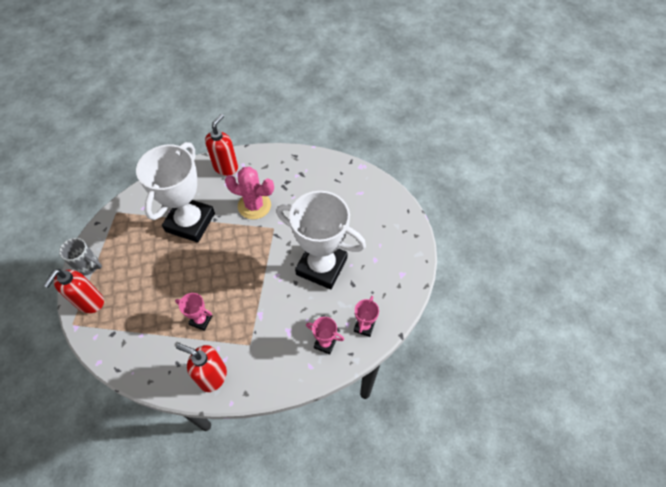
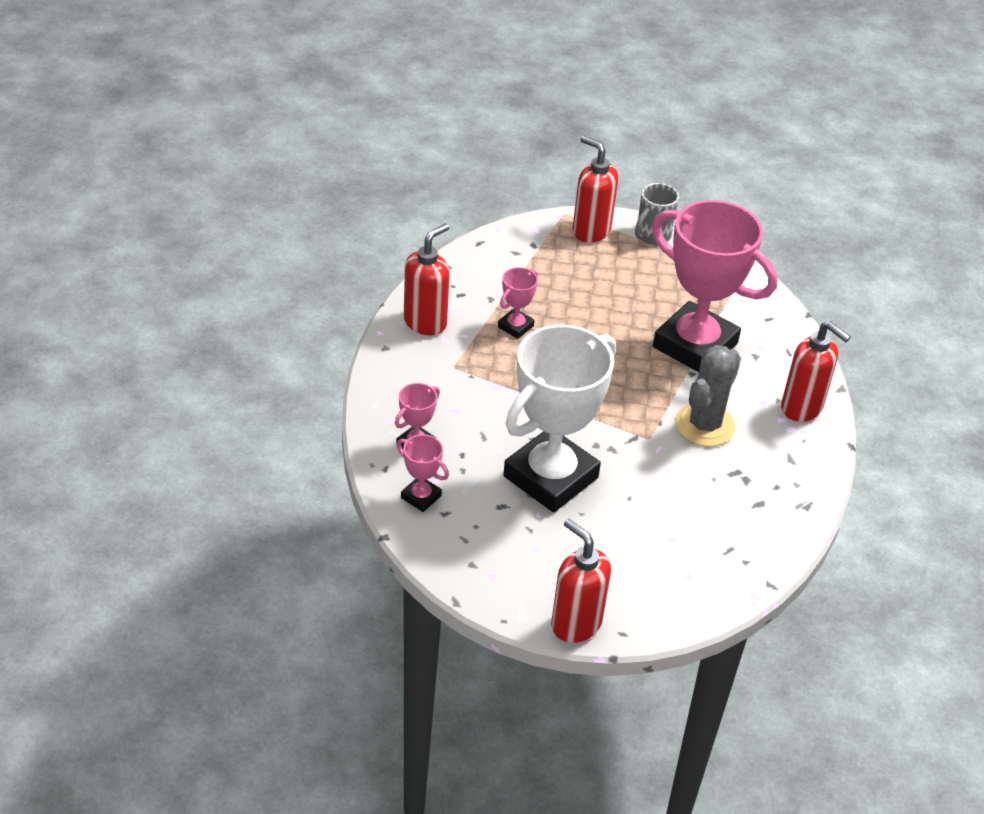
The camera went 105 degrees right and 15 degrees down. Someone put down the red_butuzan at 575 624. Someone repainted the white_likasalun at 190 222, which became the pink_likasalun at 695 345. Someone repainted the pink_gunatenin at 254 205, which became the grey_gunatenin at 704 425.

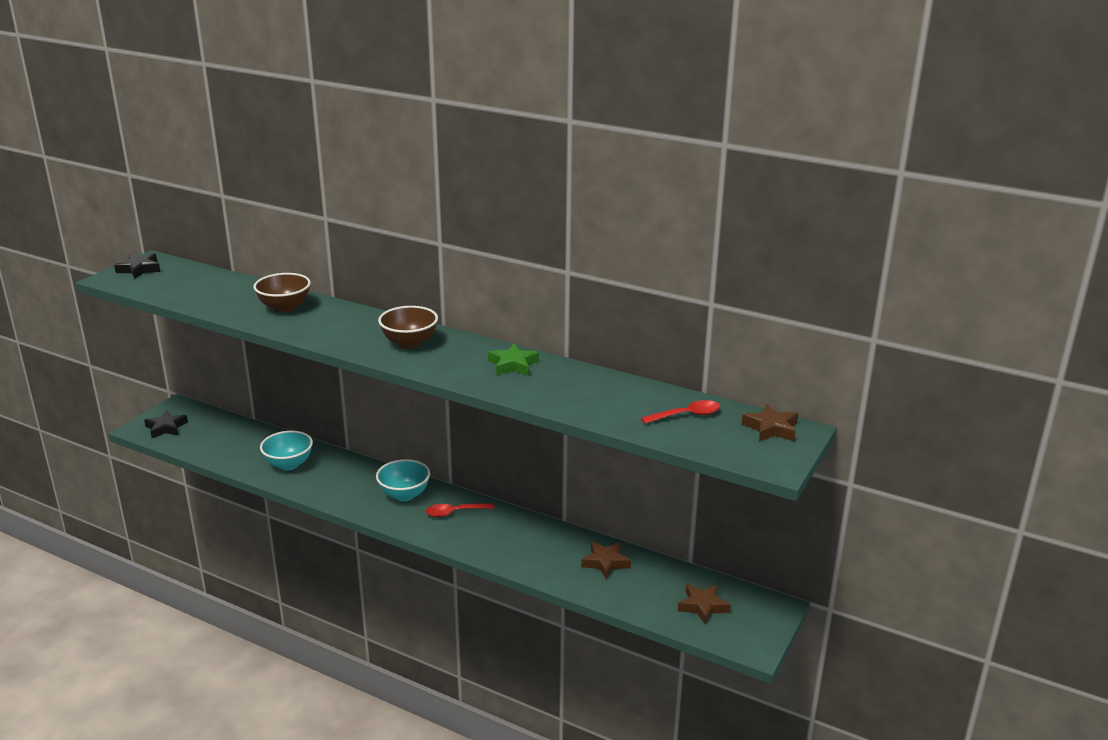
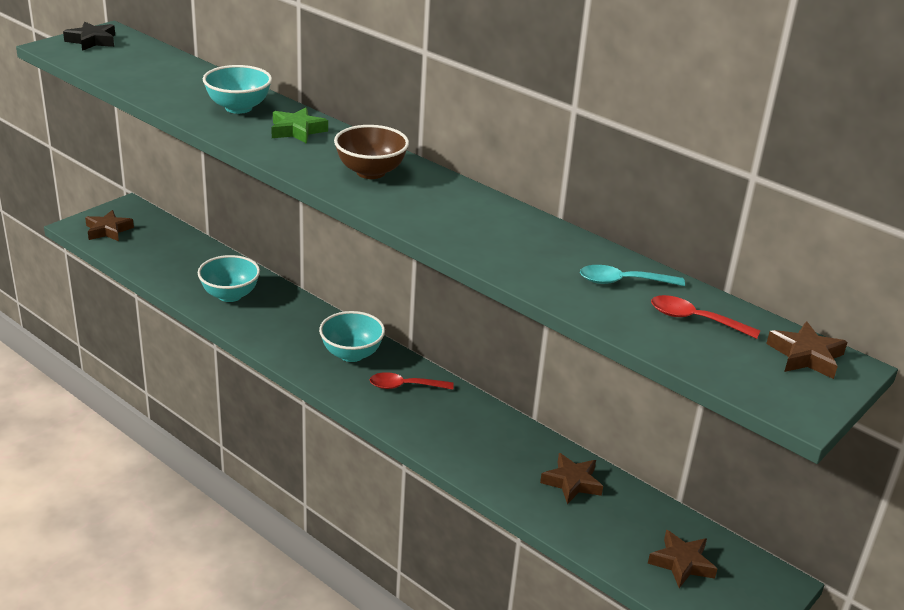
The camera went 10 degrees right and 5 degrees up. Someone repainted the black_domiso at 166 428, which became the brown_domiso at 108 230. Someone repainted the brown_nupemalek at 285 307, which became the turquoise_nupemalek at 238 108. Someone carried the green_domiso from 513 365 to 297 131. Someone put down the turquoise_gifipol at 623 282. Someone rotated the red_gifipol at 686 415 by 150 degrees counterclockwise.

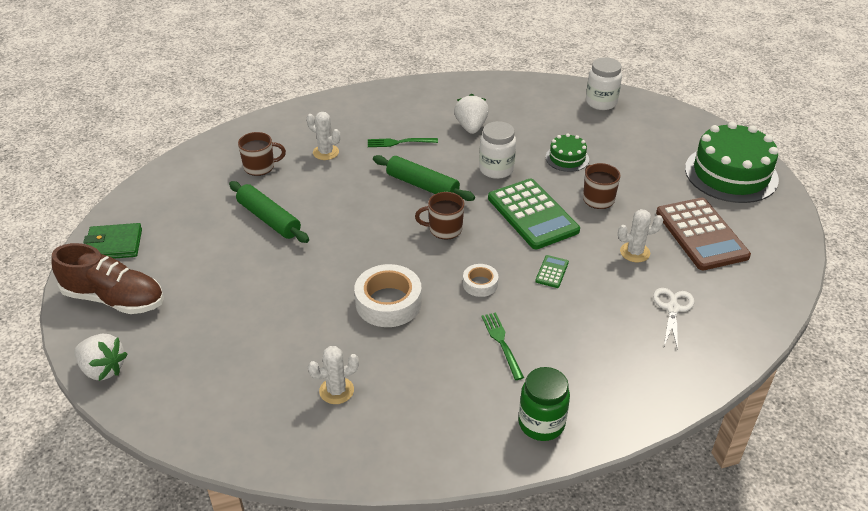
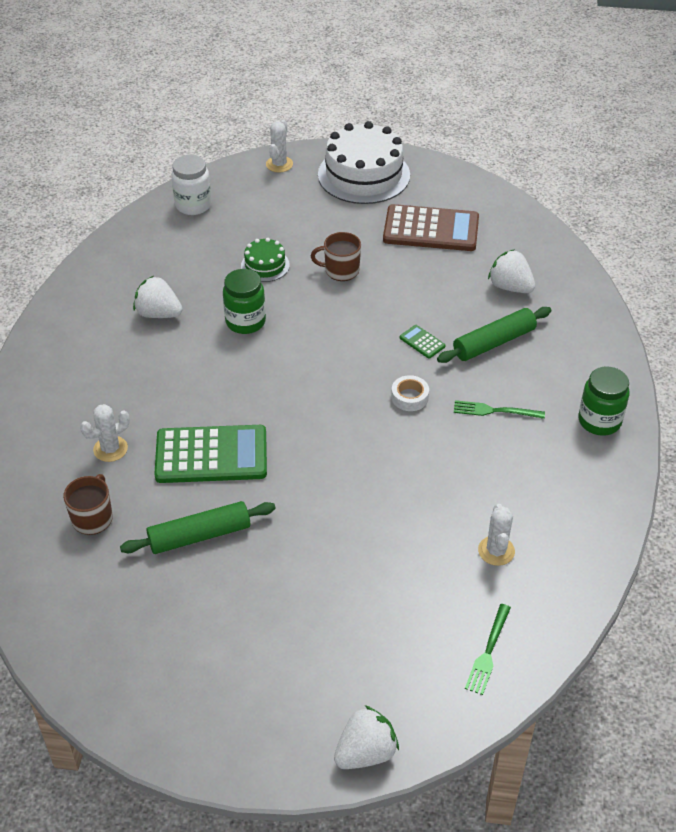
The camera went 65 degrees left and 5 degrees up. Someone carried the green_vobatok from 532 214 to 211 455. Someone repainted the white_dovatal at 496 169, which became the green_dovatal at 245 322. Someone carried the white_gunatenin from 635 252 to 279 164. Someone repainted the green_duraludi at 731 174, which became the white_duraludi at 364 175. Someone carried the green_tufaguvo from 422 185 to 494 342. Someone carried the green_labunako from 399 142 to 488 652. Someone swapped the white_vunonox at 673 308 for the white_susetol at 510 287. Someone took away the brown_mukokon at 114 299. Someone took away the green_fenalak at 114 245. Someone took away the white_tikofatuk at 388 302. Someone took away the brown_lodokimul at 444 229.

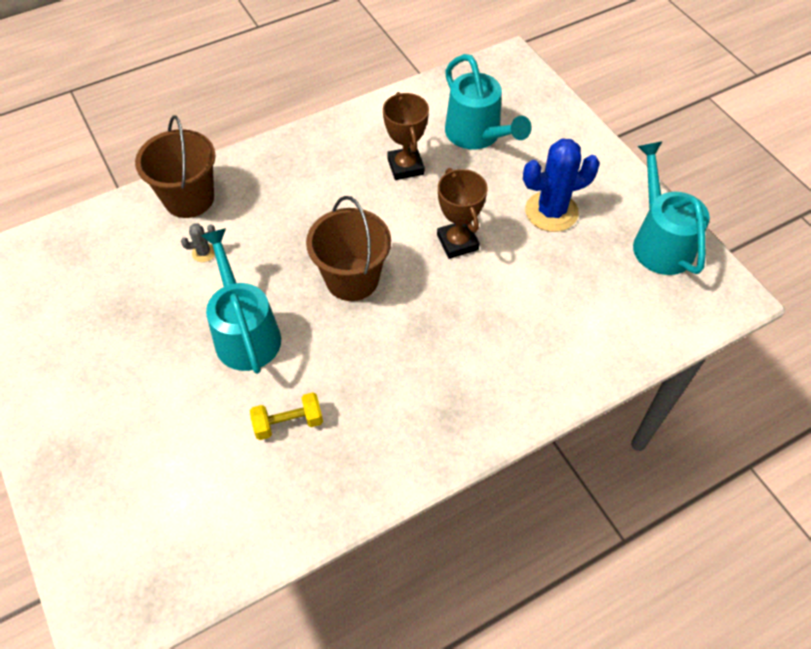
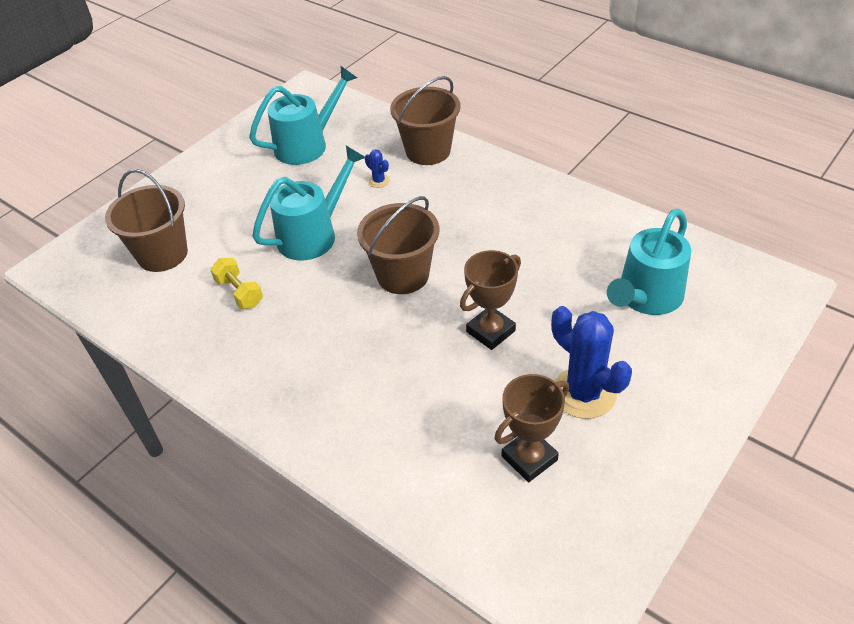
The camera went 70 degrees right and 10 degrees down. Someone put down the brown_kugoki at 162 254. Someone carried the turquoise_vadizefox from 659 241 to 308 144. Someone repainted the grey_gunatenin at 204 253, which became the blue_gunatenin at 379 181. Someone carried the brown_likasalun from 405 166 to 529 458.

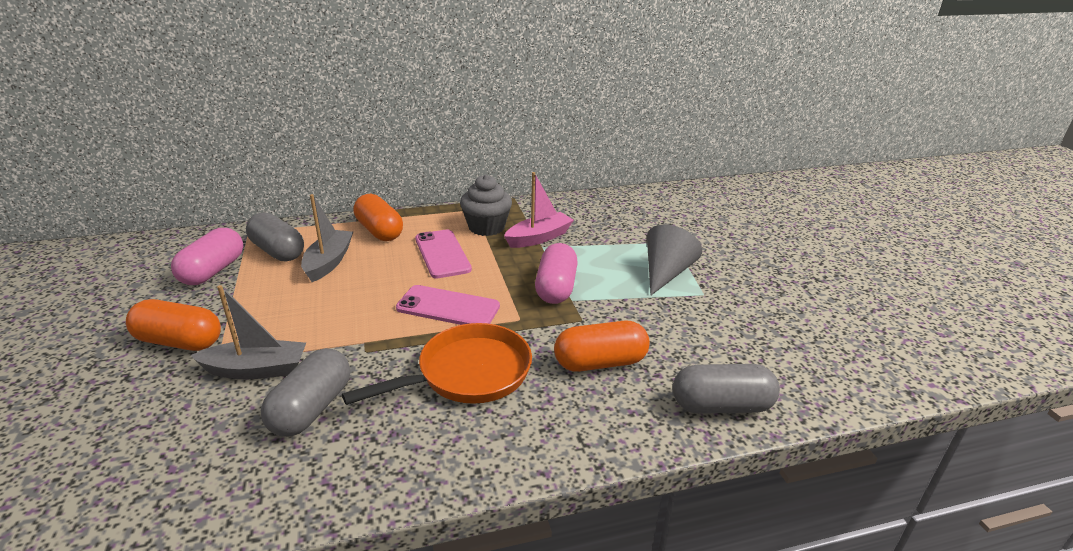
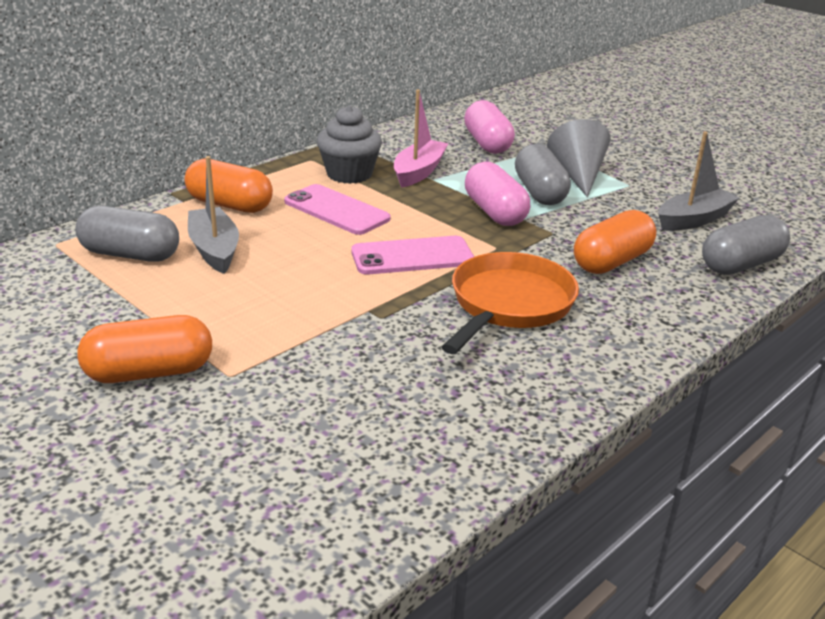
The camera went 30 degrees left and 0 degrees up. Someone carried the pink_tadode from 213 271 to 487 144. Someone carried the grey_tadode from 312 408 to 540 192. Someone carried the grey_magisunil from 256 370 to 693 220.

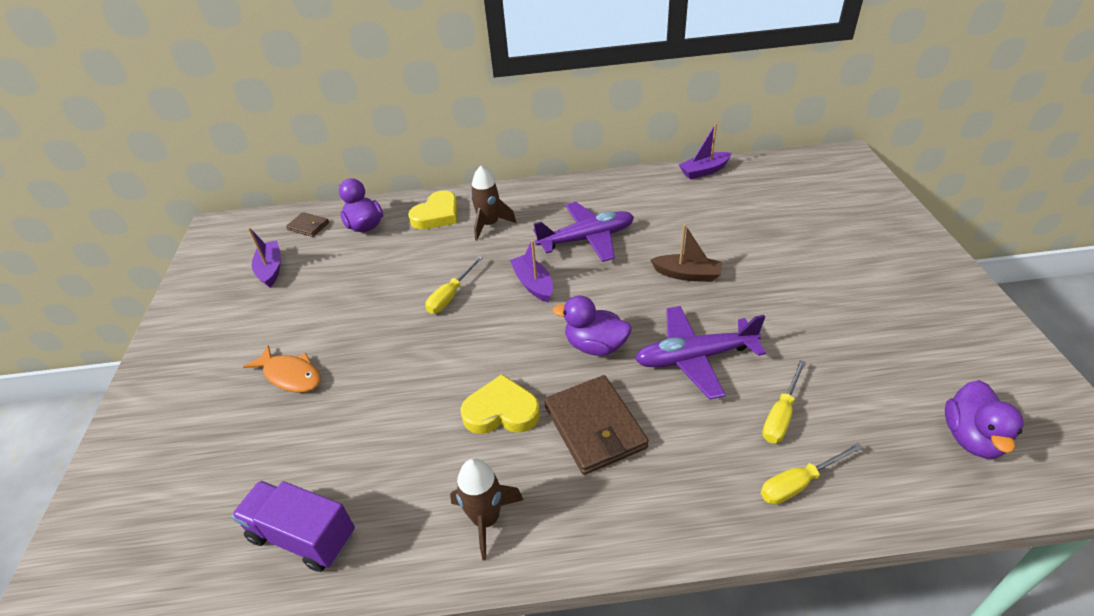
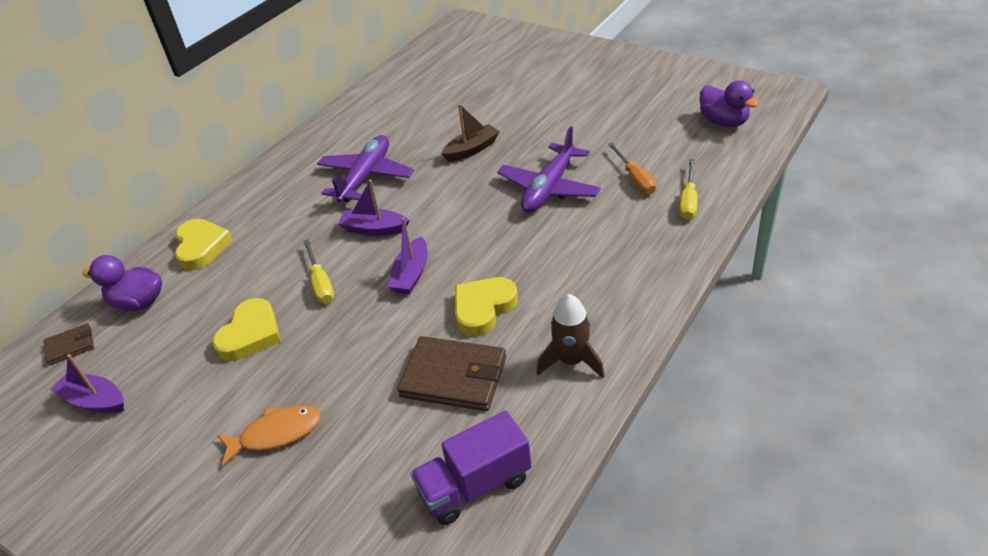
The camera went 50 degrees left and 0 degrees up. Someone put down the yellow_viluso at 250 334. Someone carried the purple_magisunil from 704 171 to 411 274. Someone carried the brown_fenalak from 594 427 to 454 377. Someone repainted the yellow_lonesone at 781 415, which became the orange_lonesone at 635 179. Someone took away the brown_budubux at 489 225. Someone took away the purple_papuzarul at 595 346.

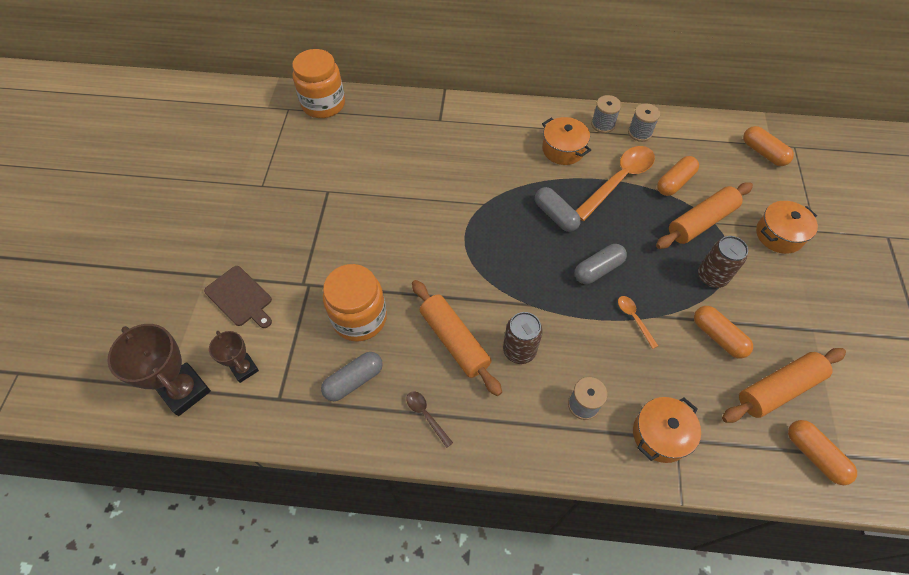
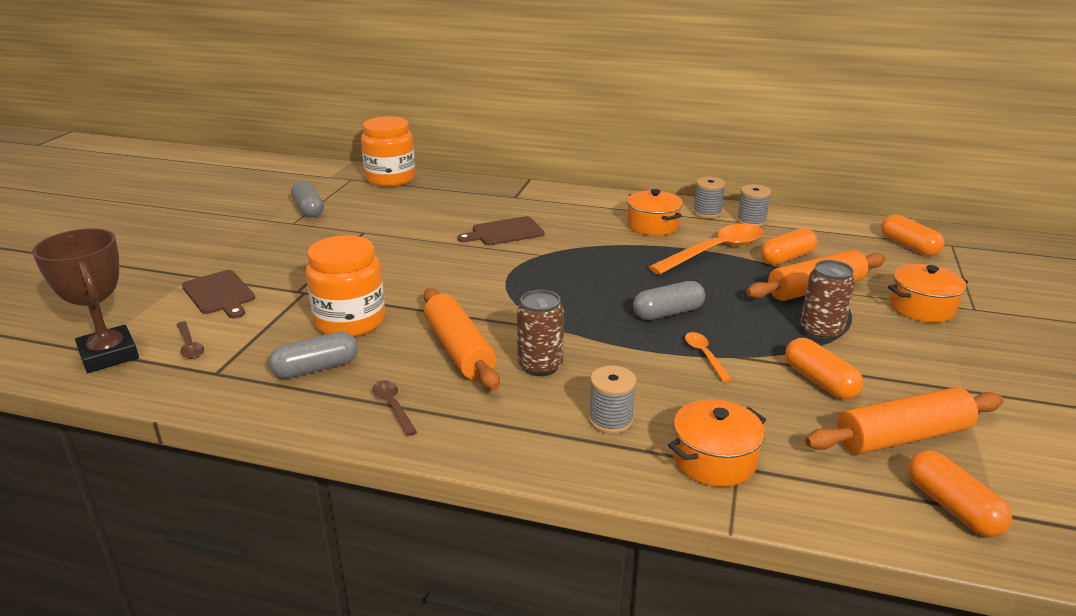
The camera went 10 degrees right and 30 degrees down. Someone swapped the brown_likasalun at 244 369 for the brown_gifipol at 189 345. Someone carried the grey_tadode from 555 215 to 308 209. Someone put down the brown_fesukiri at 505 232.

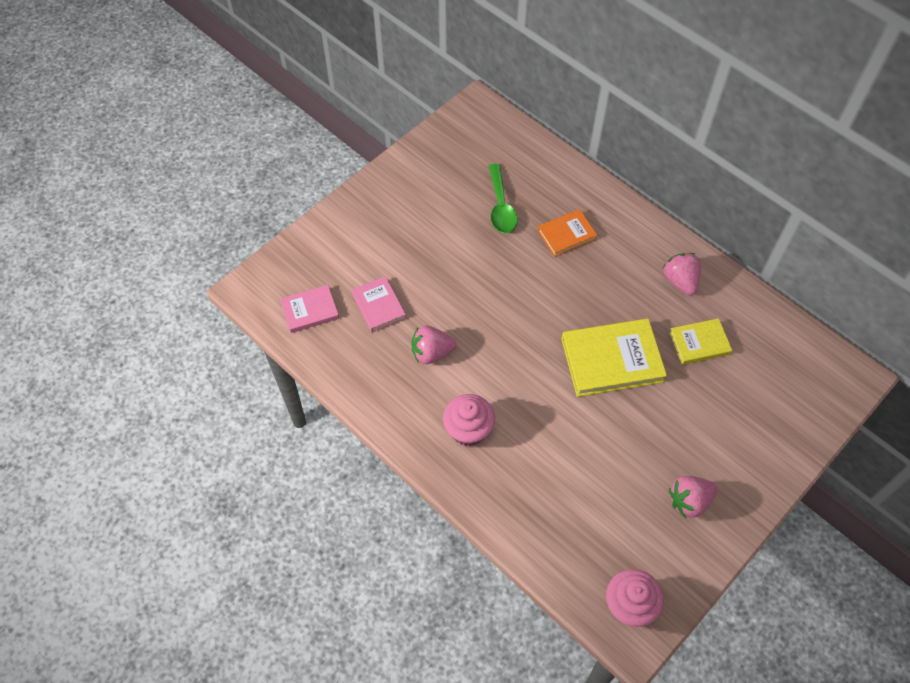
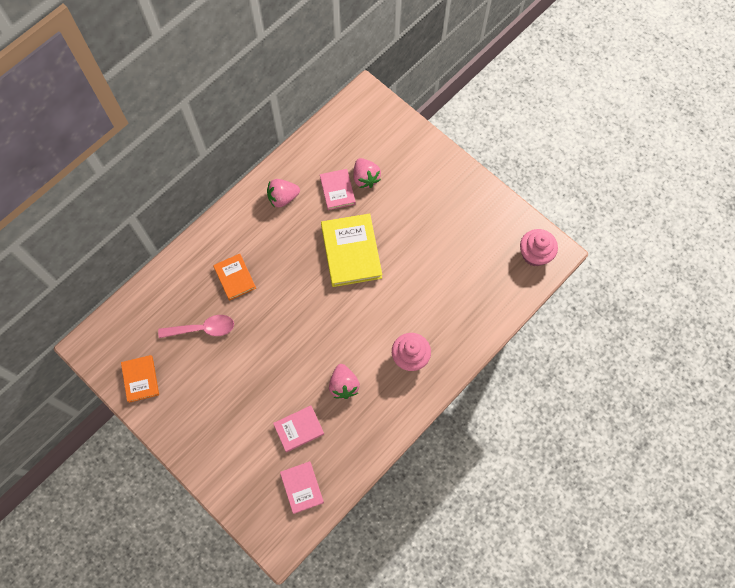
The camera went 90 degrees left and 10 degrees up. Someone put down the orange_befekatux at 141 379. Someone repainted the green_gifipol at 501 206, which became the pink_gifipol at 203 329. Someone repainted the yellow_befekatux at 699 343, which became the pink_befekatux at 337 190. Someone carried the pink_susetol from 689 501 to 365 178.

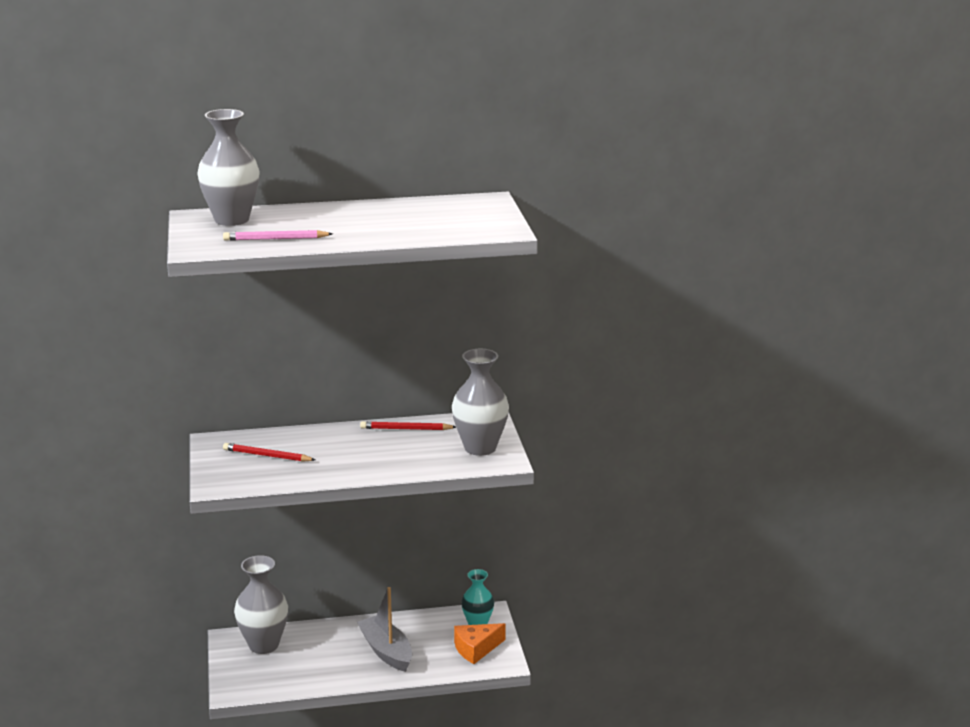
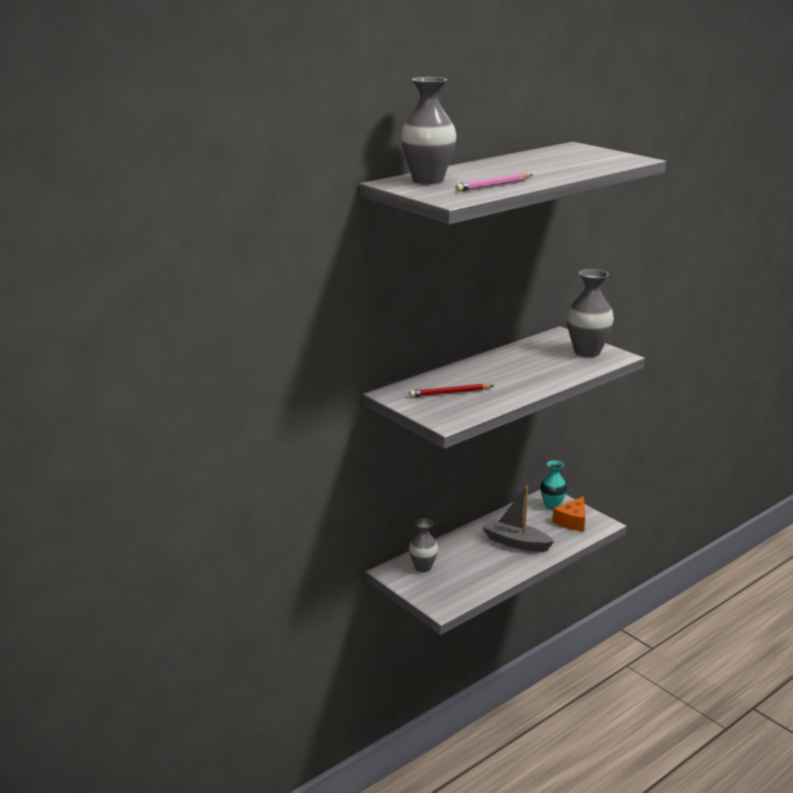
The camera went 30 degrees left and 0 degrees up. Someone scaled the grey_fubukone at 263 645 by 0.63. Someone took away the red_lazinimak at 406 429.

